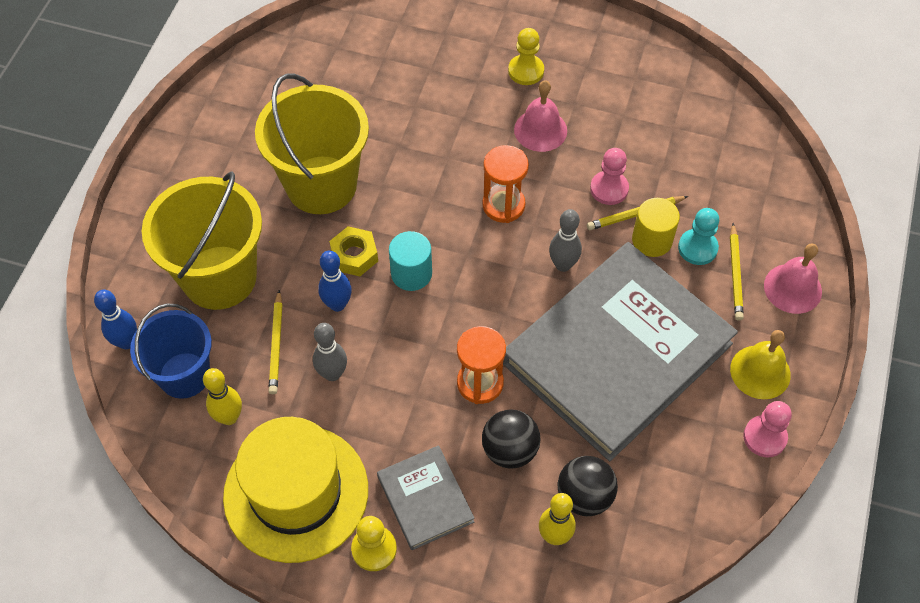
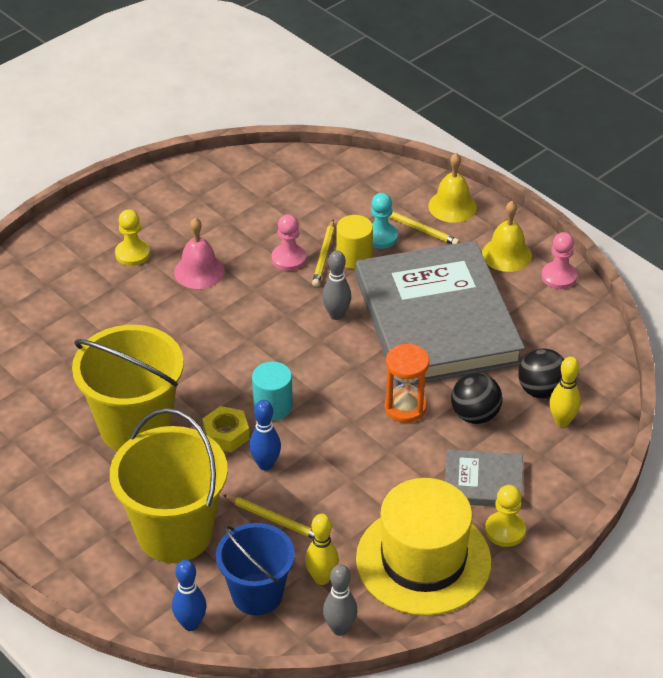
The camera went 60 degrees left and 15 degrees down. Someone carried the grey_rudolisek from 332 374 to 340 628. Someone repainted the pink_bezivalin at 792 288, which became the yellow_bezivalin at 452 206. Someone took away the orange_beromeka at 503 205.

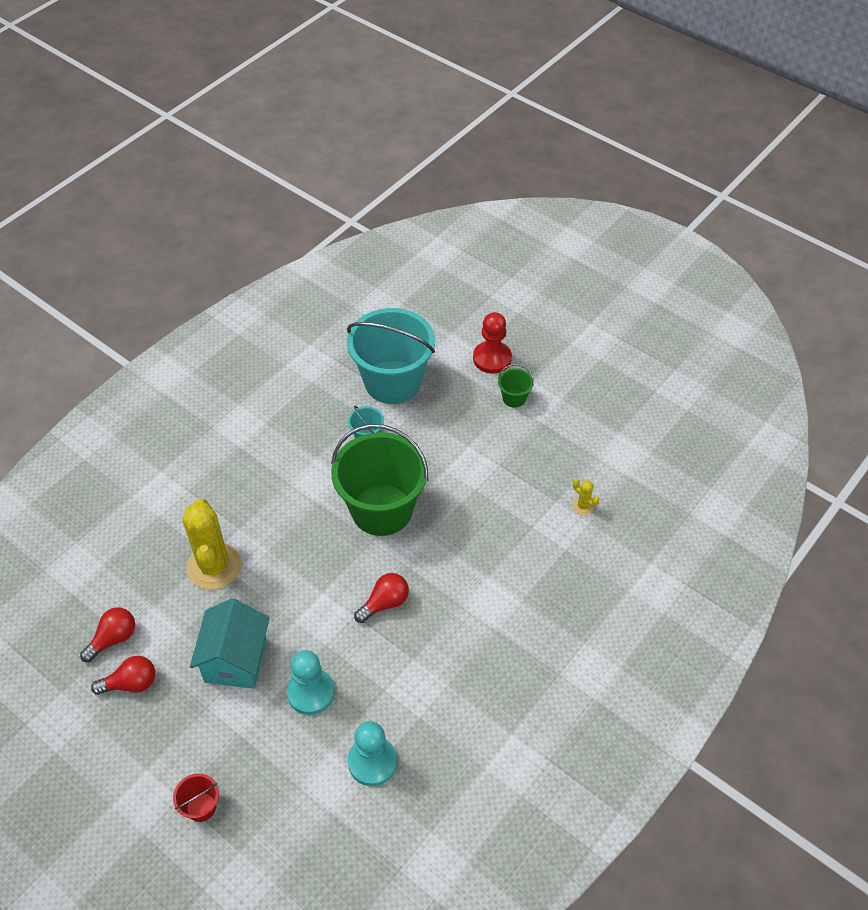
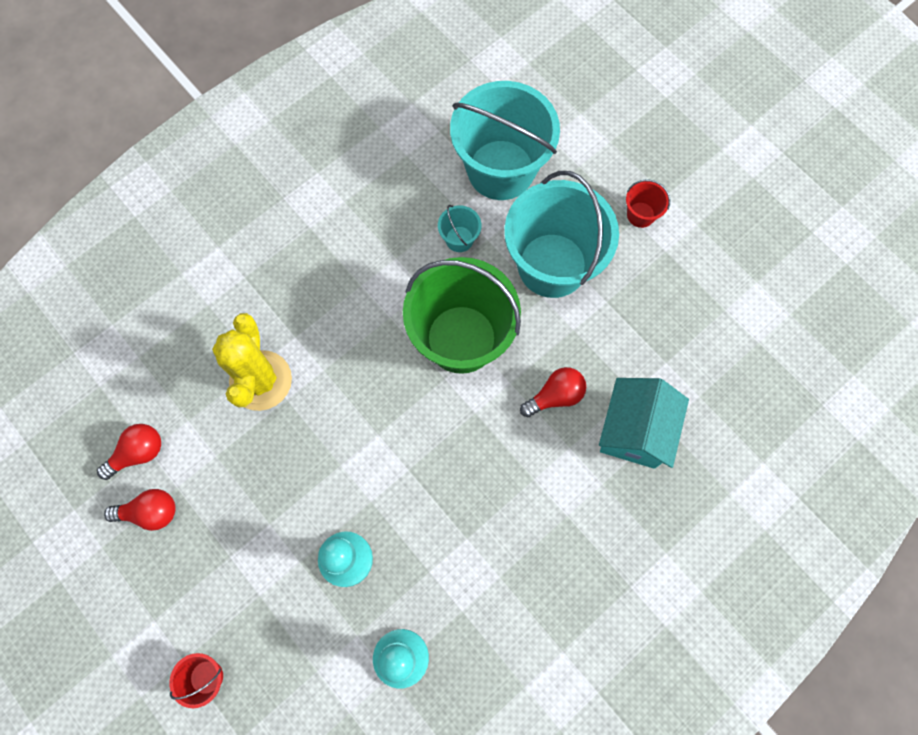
The camera went 10 degrees right and 20 degrees up. Someone put down the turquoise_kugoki at 552 265. Someone carried the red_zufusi from 384 603 to 555 396. Someone carried the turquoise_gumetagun from 235 660 to 634 431. Someone repainted the green_kugoki at 514 398, which became the red_kugoki at 640 215. Someone took away the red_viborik at 492 358. Someone took away the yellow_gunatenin at 583 506.

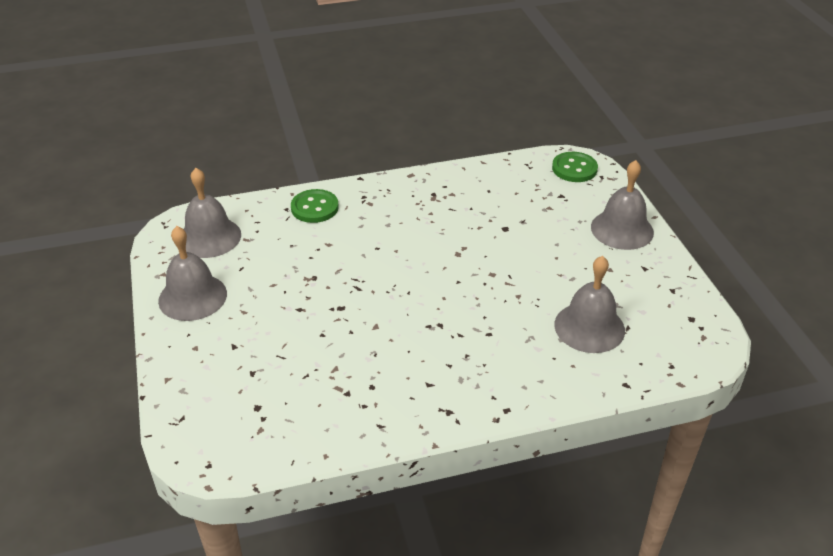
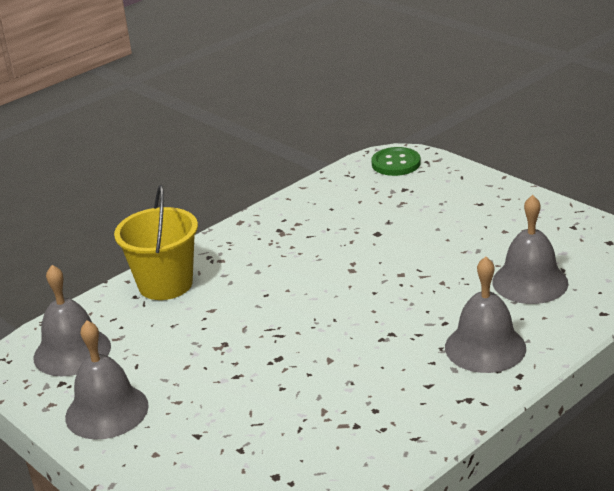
The camera went 25 degrees left and 10 degrees down. Someone swapped the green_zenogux at 314 208 for the yellow_kugoki at 165 284. Someone carried the grey_bezivalin from 622 229 to 485 347.

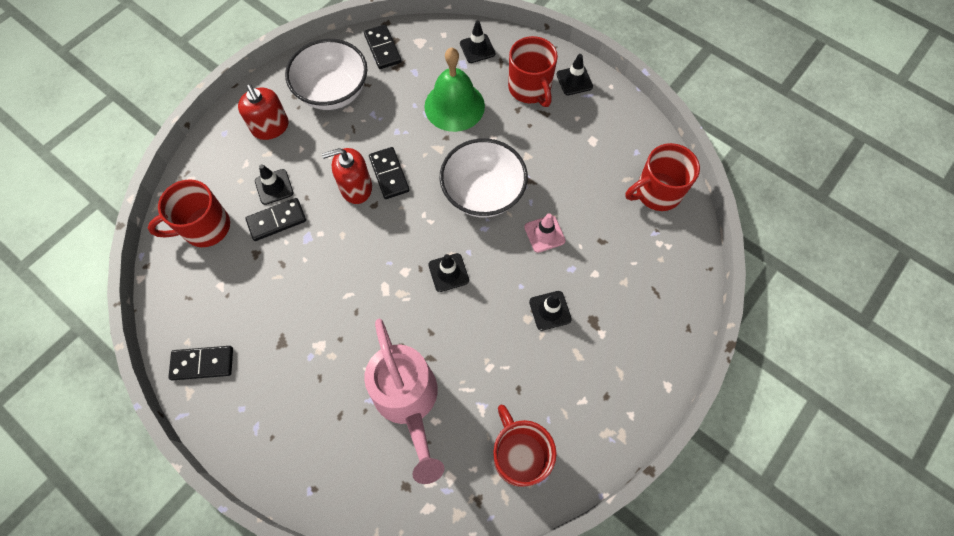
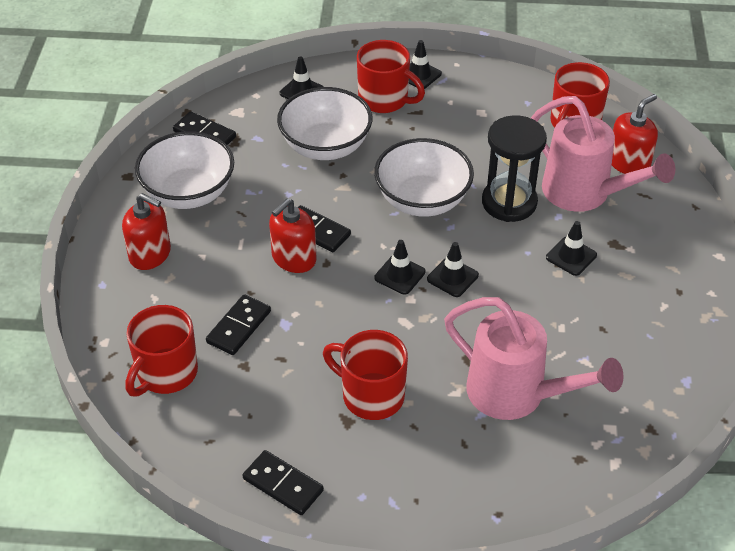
The camera went 35 degrees left and 20 degrees down. Someone rotated the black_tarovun at 202 363 by 75 degrees clockwise. Someone swapped the green_bezivalin at 454 106 for the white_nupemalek at 325 146. Someone carried the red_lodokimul from 519 455 to 371 395. Someone carried the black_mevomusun from 274 187 to 399 275. Someone swapped the pink_mevomusun at 544 234 for the black_beromeka at 509 202. Someone put down the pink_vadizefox at 584 193. Someone put down the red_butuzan at 628 163.

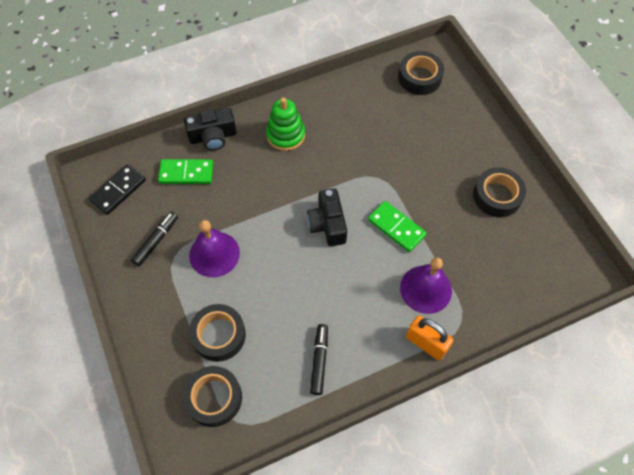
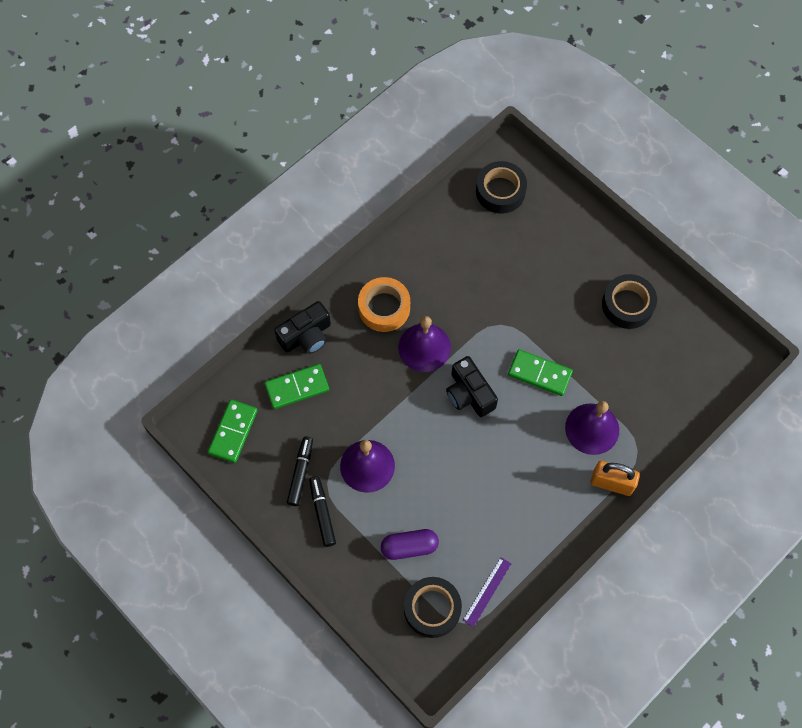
The camera went 20 degrees left and 5 degrees up. Someone repainted the black_tarovun at 118 190, which became the green_tarovun at 233 432. Someone carried the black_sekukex from 319 360 to 322 513. Someone swapped the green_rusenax at 286 135 for the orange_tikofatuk at 384 308. Someone swapped the black_tikofatuk at 219 335 for the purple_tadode at 409 547. Someone put down the purple_bezivalin at 424 347. Someone put down the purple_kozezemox at 487 591.

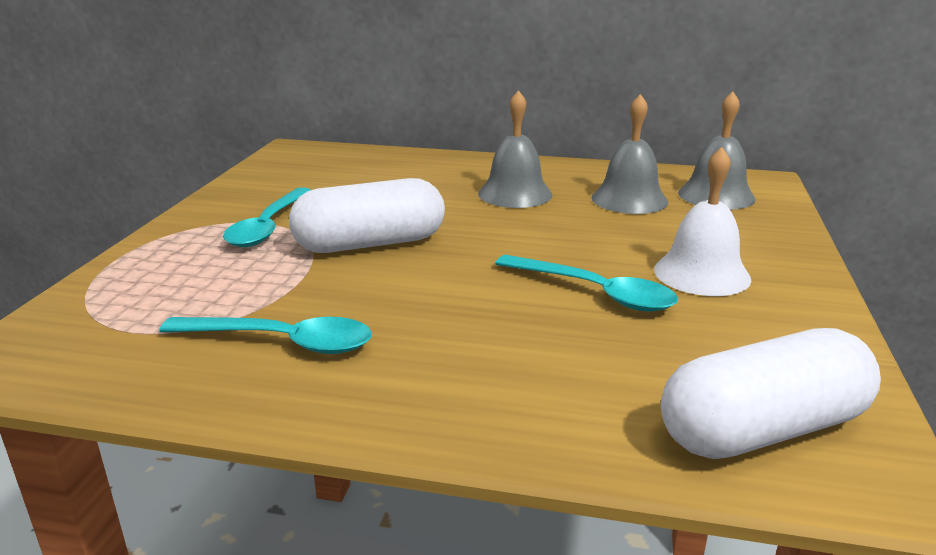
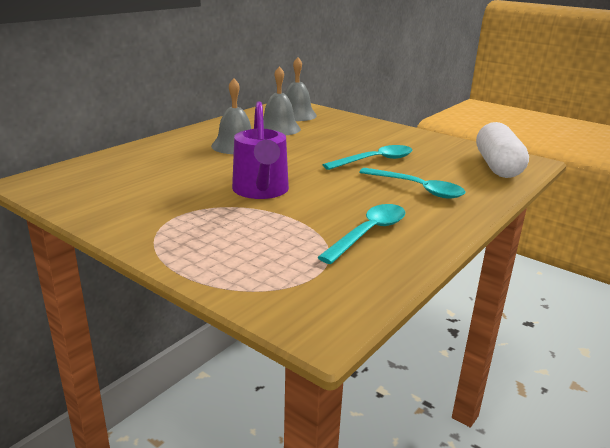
The camera went 65 degrees left and 0 degrees up. Someone swapped the white_tadode at 370 244 for the purple_vadizefox at 261 191. Someone carried the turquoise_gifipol from 268 227 to 418 189. Someone took away the white_bezivalin at 701 274.

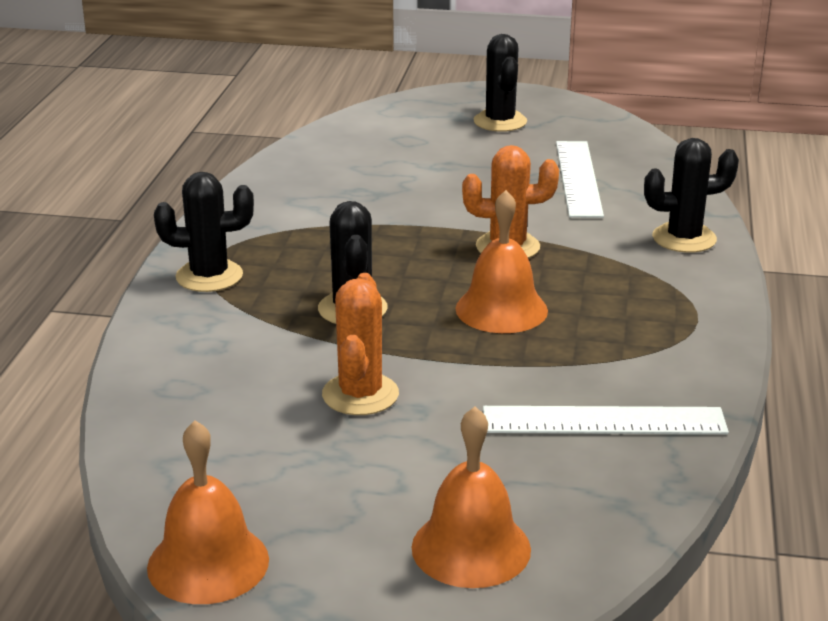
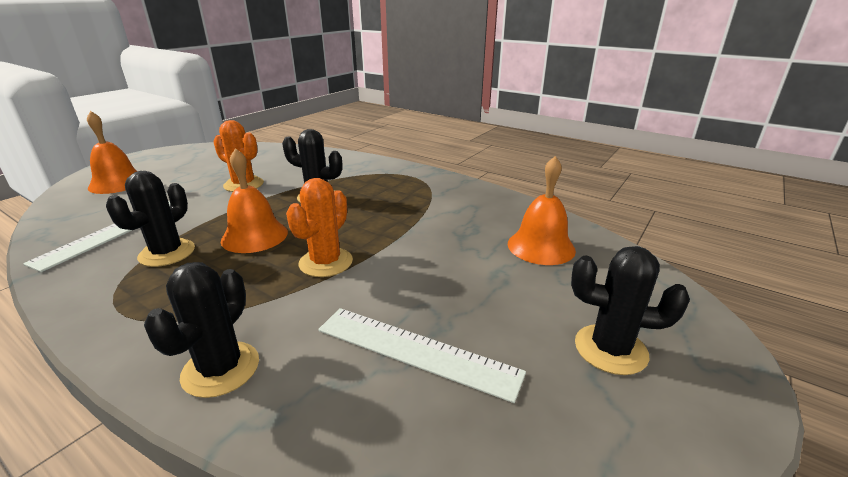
The camera went 115 degrees right and 0 degrees up. Someone carried the black_gunatenin from 209 276 to 167 253. Someone carried the orange_bezivalin from 208 563 to 541 246.

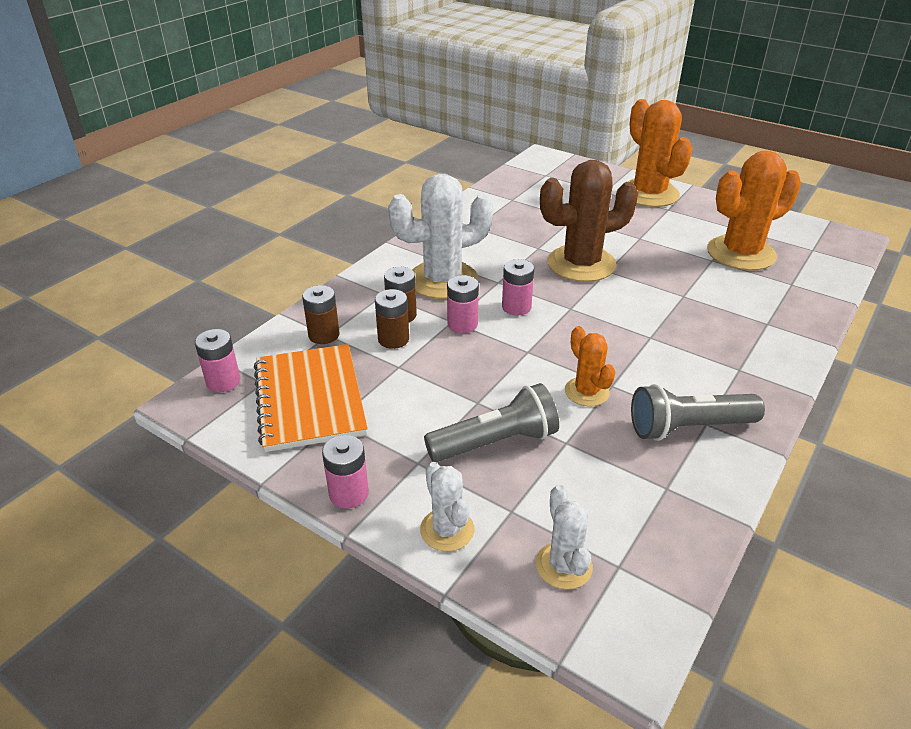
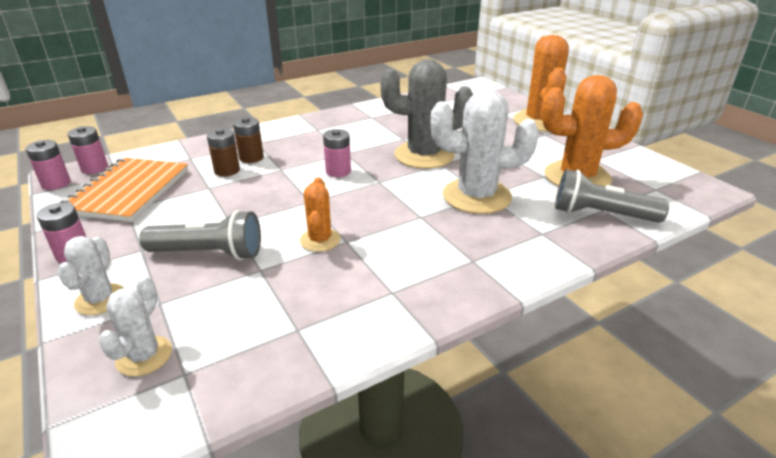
The camera went 25 degrees right and 5 degrees down. Someone carried the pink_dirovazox from 462 324 to 56 183. Someone repainted the brown_gunatenin at 581 264, which became the grey_gunatenin at 424 155. Someone carried the white_gunatenin from 442 280 to 476 196. Someone carried the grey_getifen from 688 428 to 601 215. Someone took away the brown_dirovazox at 324 335.

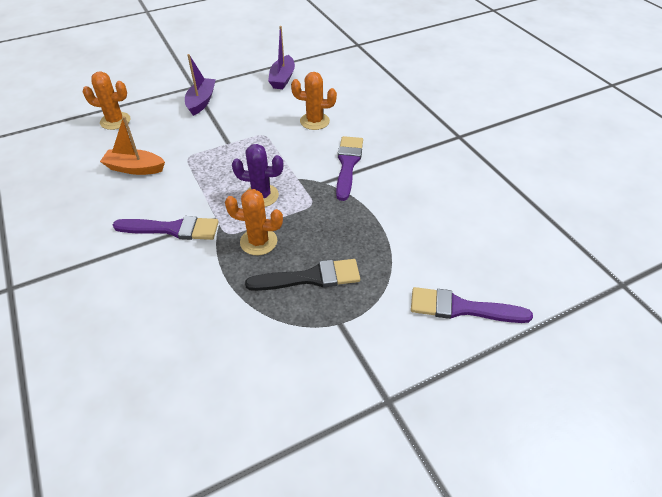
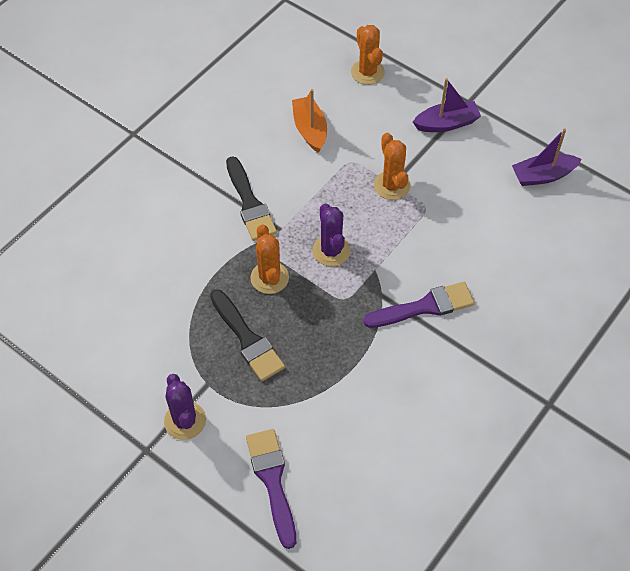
The camera went 65 degrees right and 10 degrees up. Someone put down the purple_gunatenin at 185 421. Someone repainted the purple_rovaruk at 172 229, which became the black_rovaruk at 250 203. Someone carried the orange_gunatenin from 314 121 to 391 185.

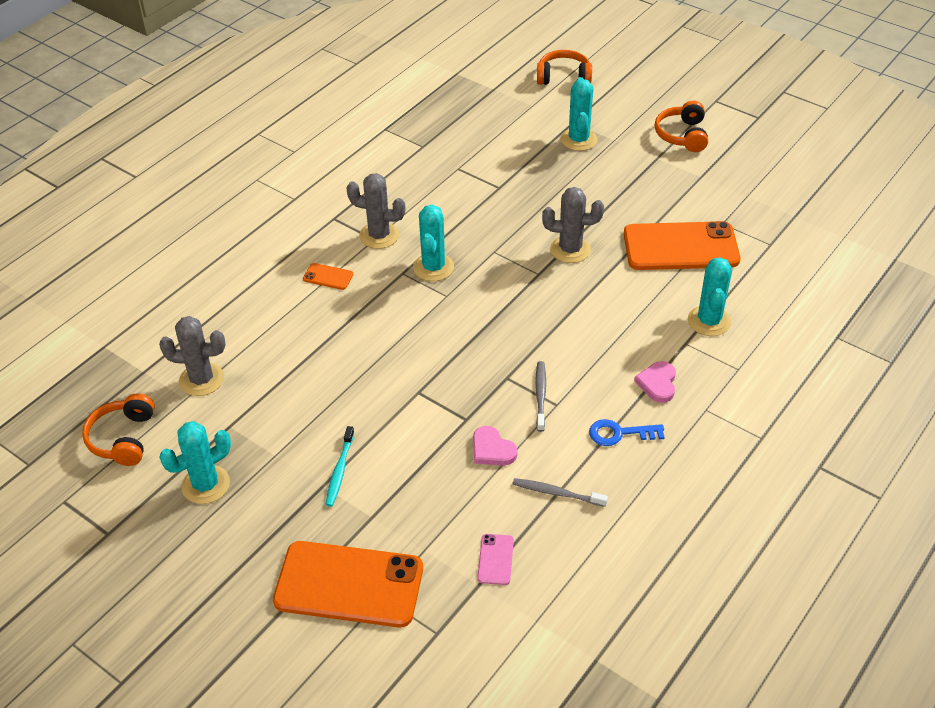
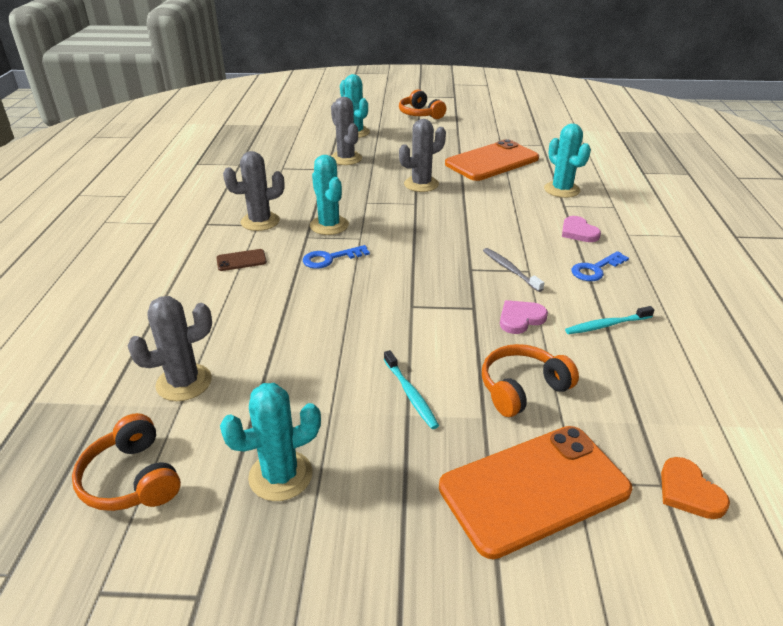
The camera went 35 degrees left and 10 degrees down. Someone repainted the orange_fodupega at 328 277, which became the brown_fodupega at 241 260. Someone rotated the turquoise_gunatenin at 206 485 by 45 degrees clockwise. Someone put down the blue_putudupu at 330 259. Someone put down the grey_gunatenin at 346 158. Someone carried the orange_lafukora from 563 77 to 522 388. Someone rotated the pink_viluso at 492 449 by 135 degrees clockwise. Someone repainted the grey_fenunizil at 557 493, which became the turquoise_fenunizil at 606 325. Someone put down the orange_viluso at 689 491. Someone took away the pink_fodupega at 495 559.

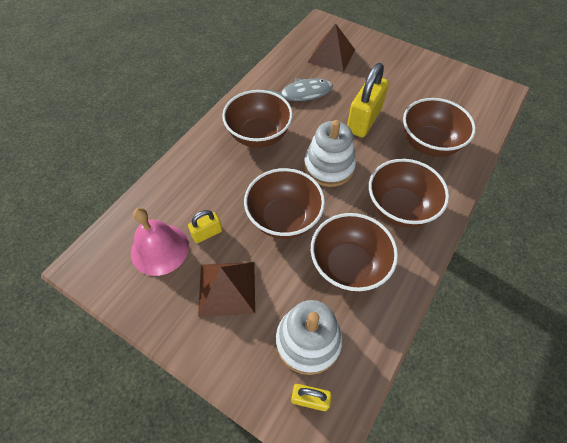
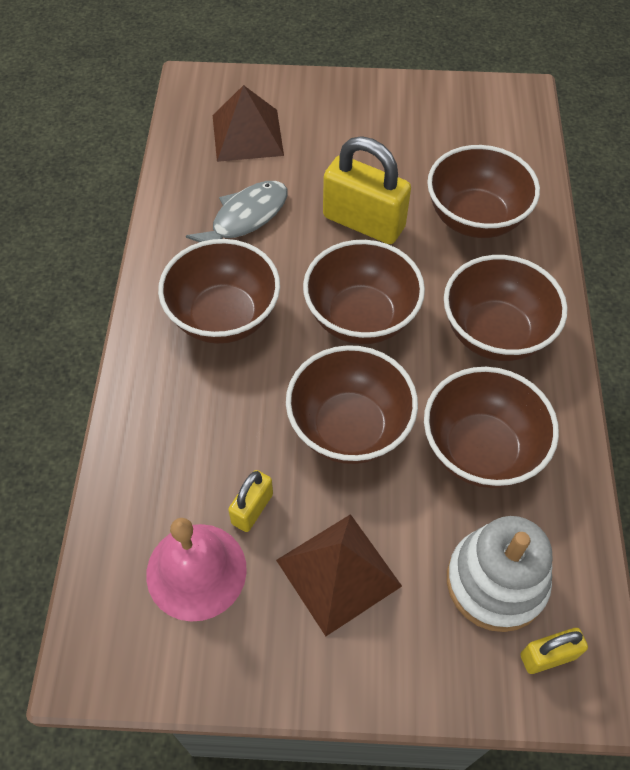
The camera went 30 degrees left and 0 degrees up. Someone swapped the white_rusenax at 329 167 for the brown_nupemalek at 361 317. Someone rotated the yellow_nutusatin at 363 120 by 60 degrees counterclockwise.

